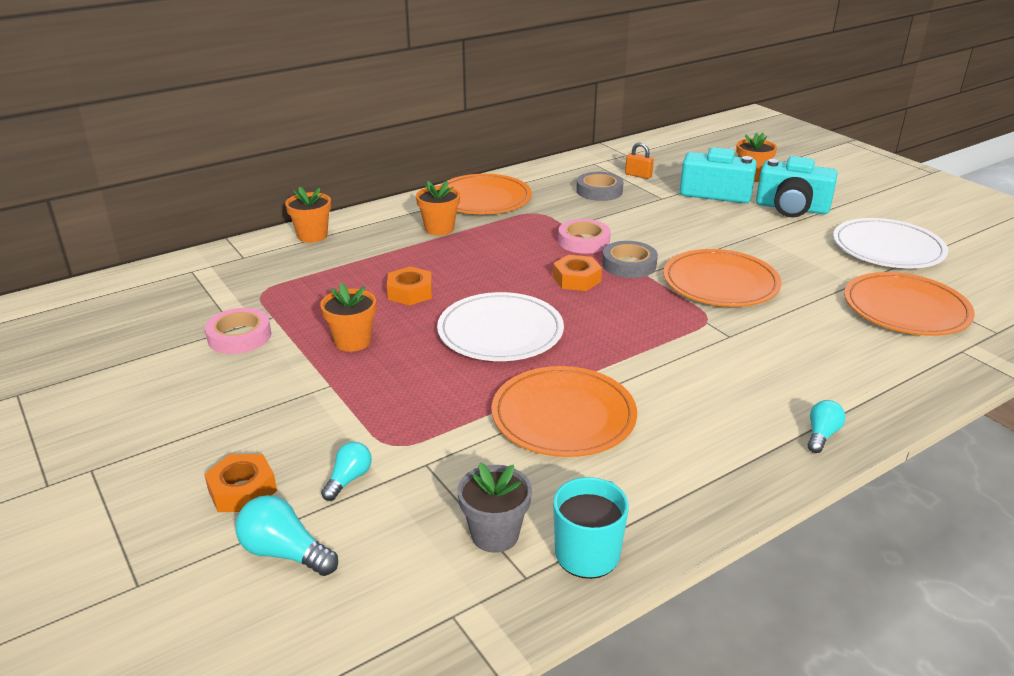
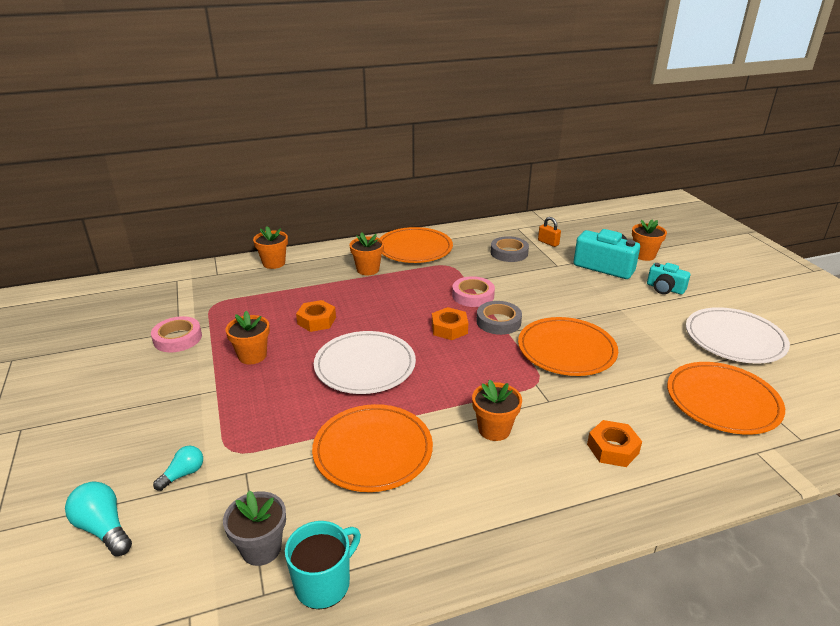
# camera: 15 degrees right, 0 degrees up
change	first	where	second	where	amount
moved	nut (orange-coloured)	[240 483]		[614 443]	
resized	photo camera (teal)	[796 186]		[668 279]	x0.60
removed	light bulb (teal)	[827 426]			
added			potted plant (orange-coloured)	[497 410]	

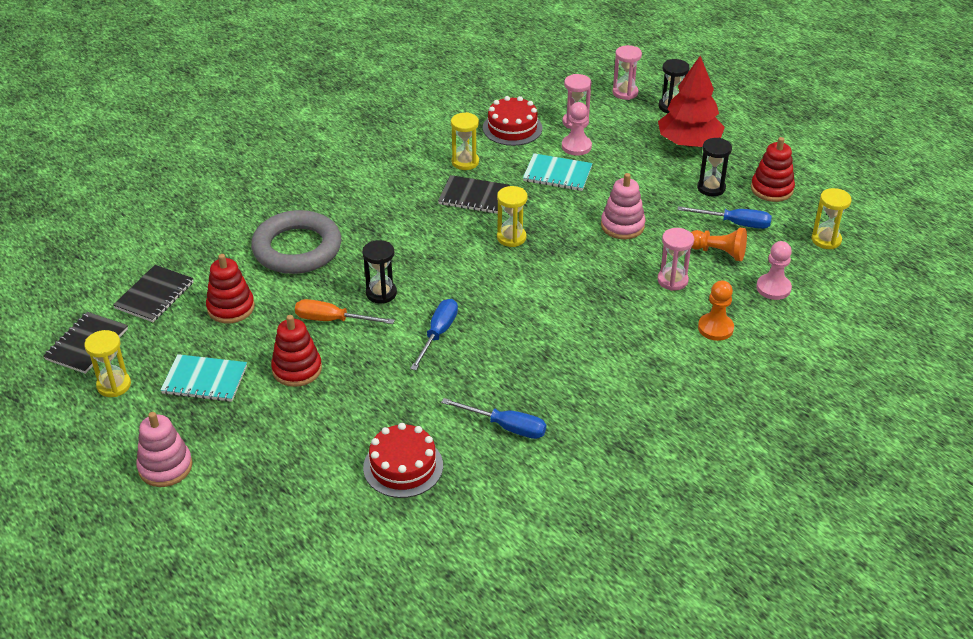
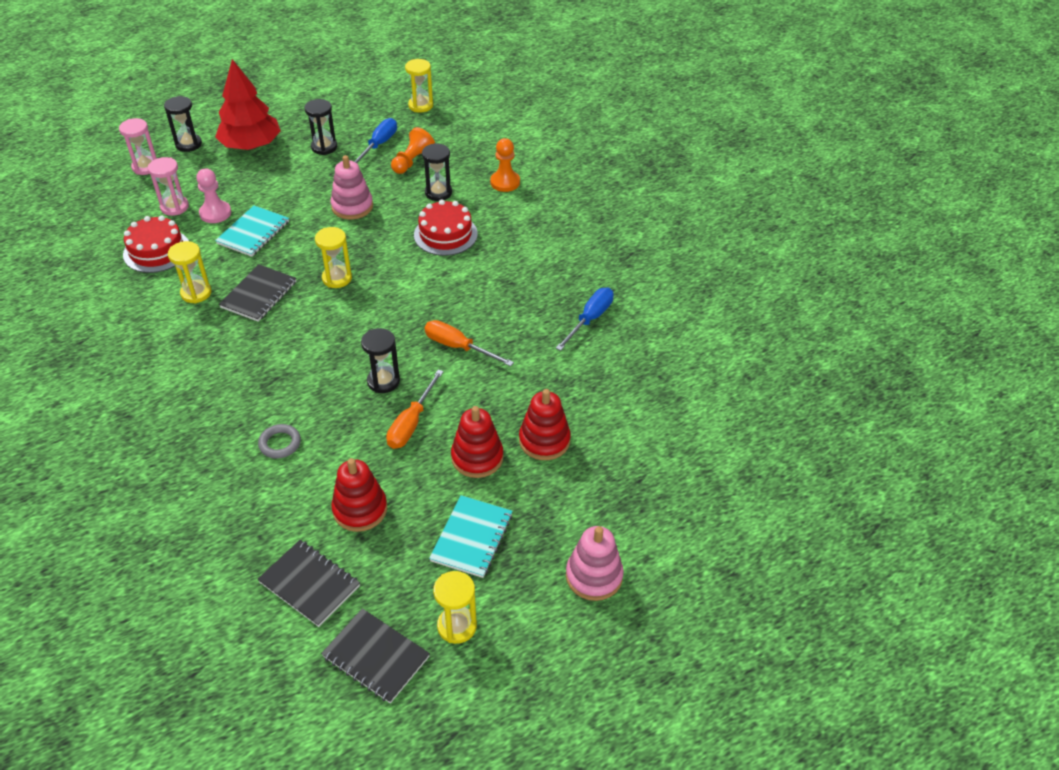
# camera: 80 degrees left, 5 degrees up
change	first	where	second	where	amount
resized	torus (grey)	[296 242]		[279 441]	x0.41
moved	gateau (scarlet)	[403 460]		[446 228]	
recoloured	flat screwdriver (royal blue)	[434 334]	flat screwdriver (orange-coloured)	[469 343]	
recoloured	sand timer (rosy)	[676 259]	sand timer (ebony)	[437 172]	
moved	stacking toy (scarlet)	[773 169]		[545 424]	
removed	chess pawn (rosy)	[774 270]			

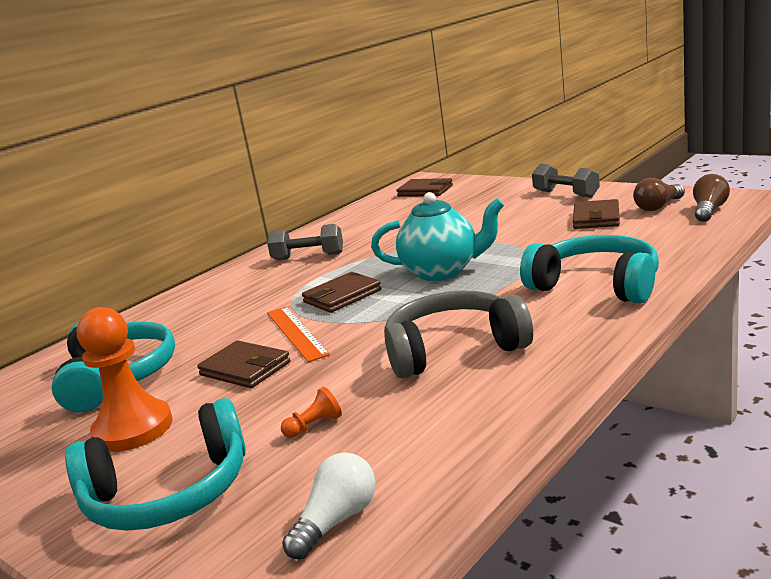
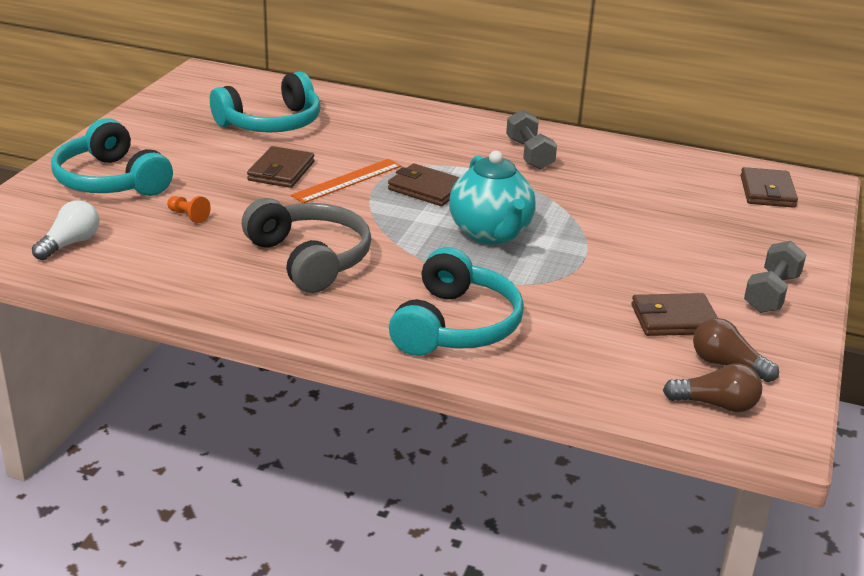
# camera: 65 degrees right, 10 degrees up
change	first	where	second	where	amount
removed	chess pawn (orange-coloured)	[124 379]			
turned	light bulb (pure white)	[328 506]		[66 230]	75 degrees counterclockwise

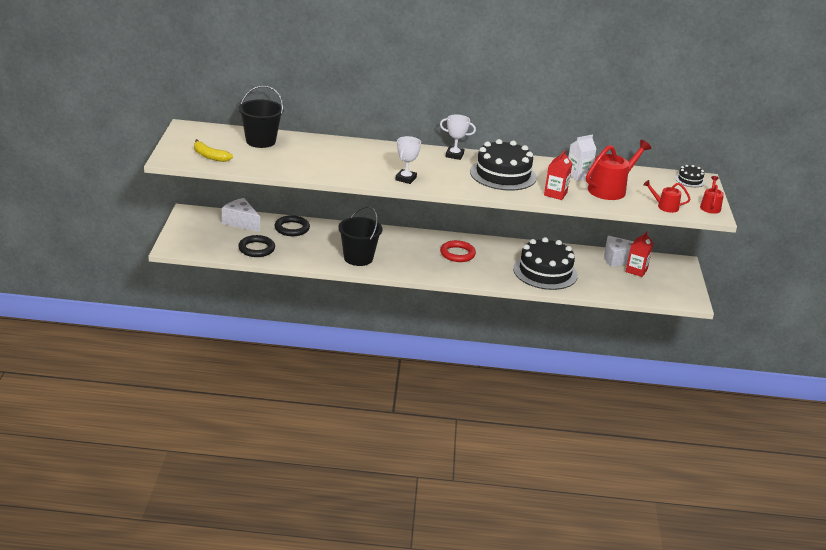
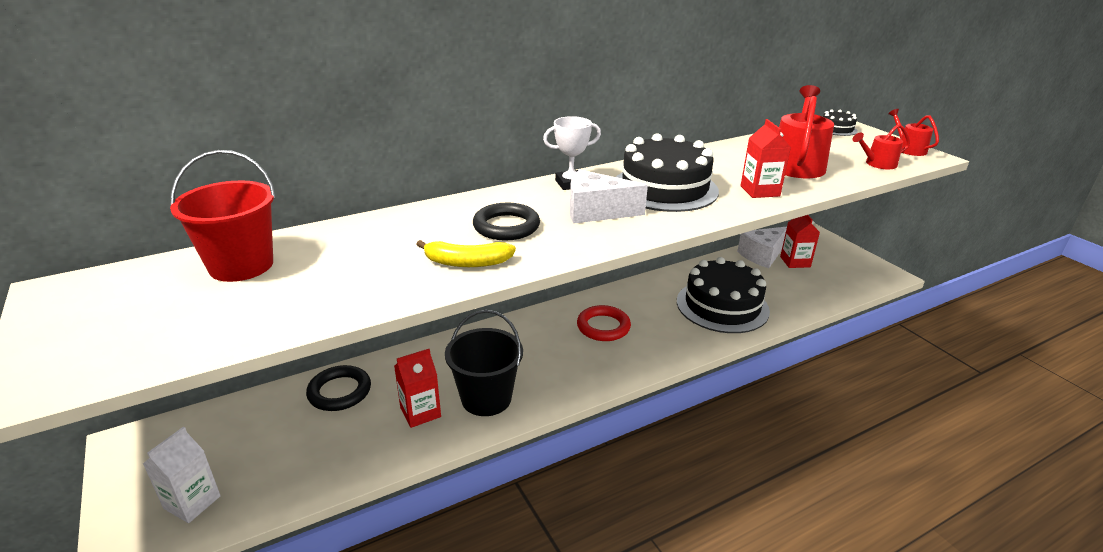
# camera: 30 degrees left, 0 degrees up
change	first	where	second	where	amount
moved	banana (golden)	[213 150]		[466 253]	
moved	cheese wedge (pure white)	[241 215]		[609 197]	
moved	torus (ebony)	[256 246]		[506 221]	
recoloured	pail (ebony)	[261 116]	pail (scarlet)	[223 216]	
removed	award cup (pure white)	[408 160]			
moved	milk carton (pure white)	[582 158]		[182 474]	
added			milk carton (scarlet)	[417 388]	

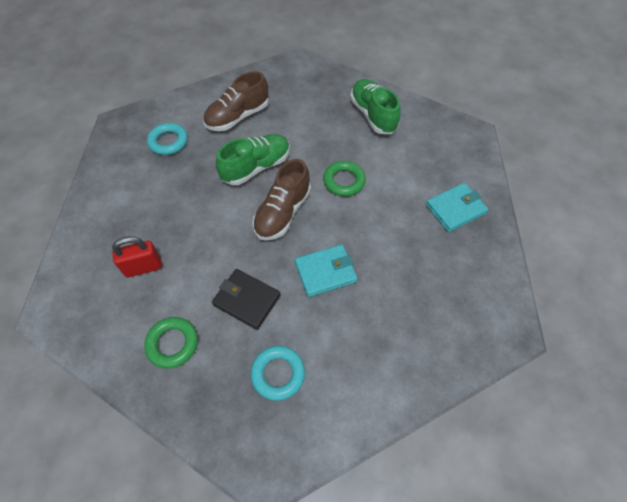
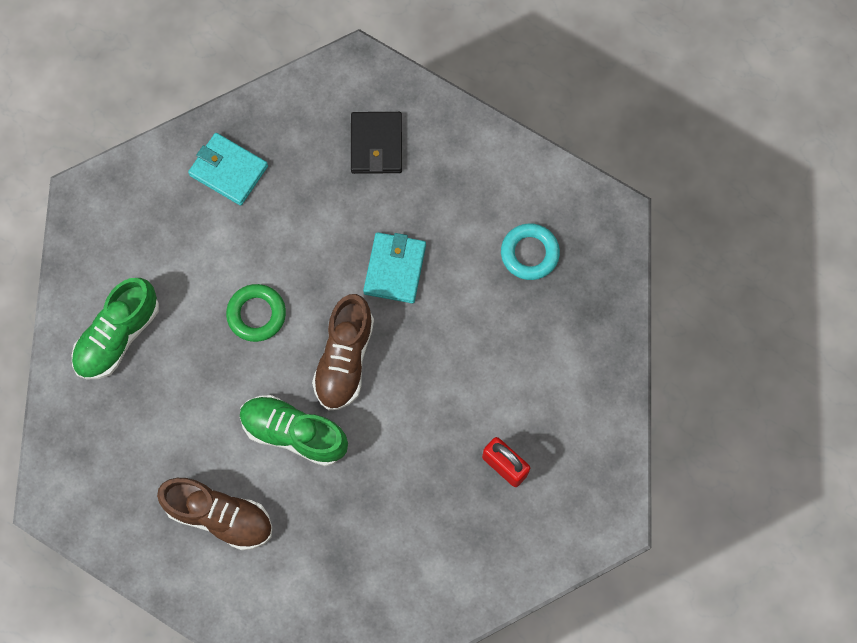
# camera: 120 degrees left, 15 degrees up
change	first	where	second	where	amount
removed	torus (emerald)	[171 342]			
removed	torus (teal)	[167 139]			
moved	billfold (ebony)	[246 299]		[376 143]	
turned	lace-up shoe (dark brown)	[282 200]		[343 352]	105 degrees clockwise
turned	billfold (teal)	[326 270]		[394 267]	60 degrees clockwise

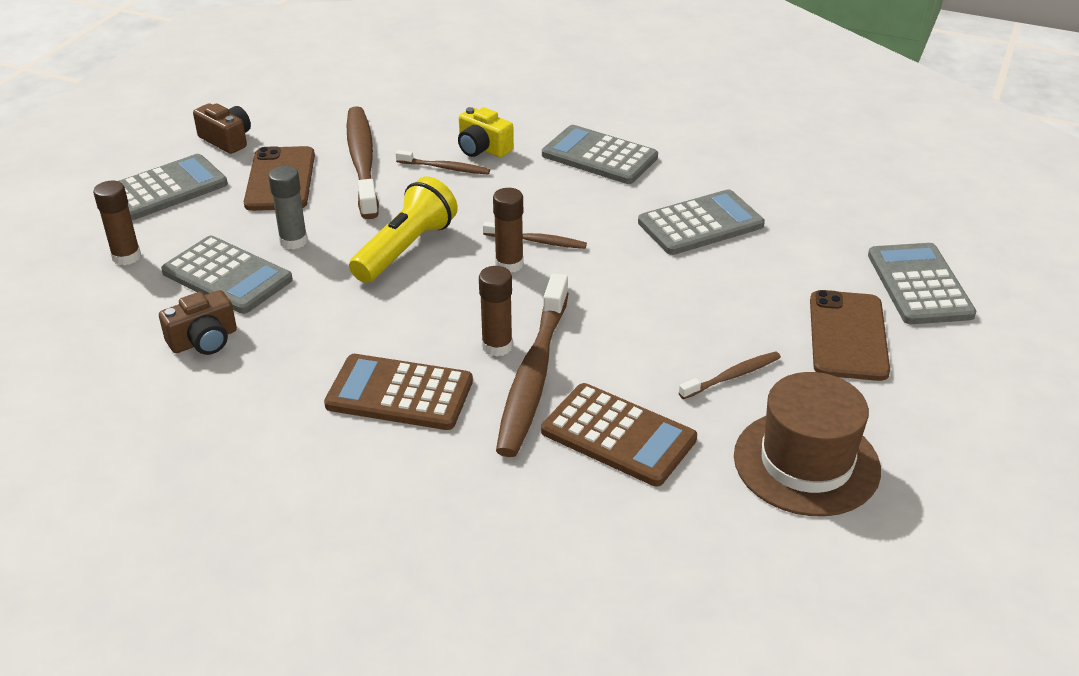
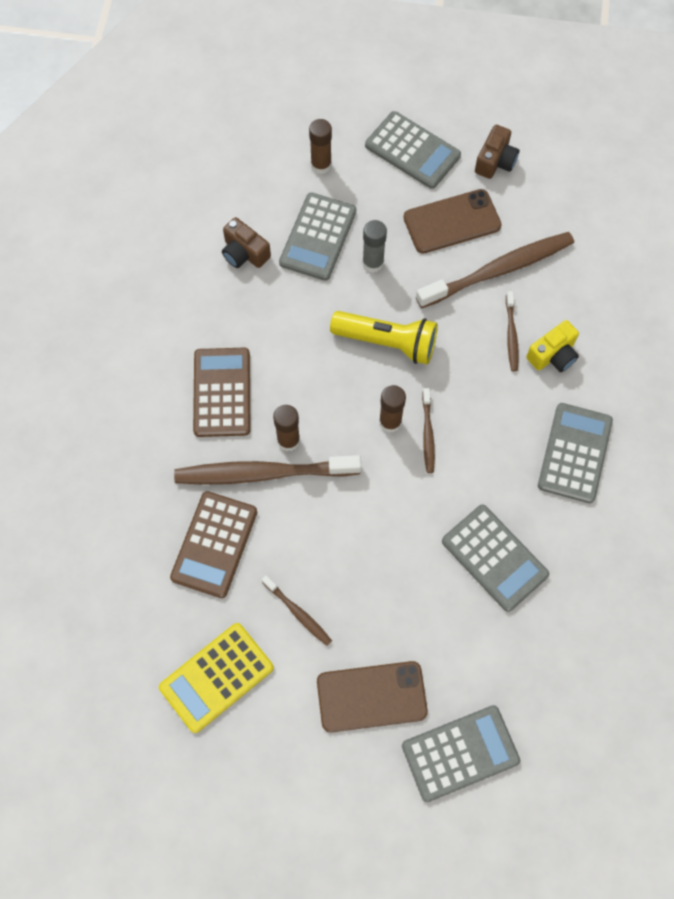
# camera: 75 degrees right, 30 degrees up
change	first	where	second	where	amount
turned	photo camera (golden)	[486 132]		[552 346]	150 degrees counterclockwise
replaced	top hat (dark brown)	[807 444]	pocket calculator (golden)	[216 678]	

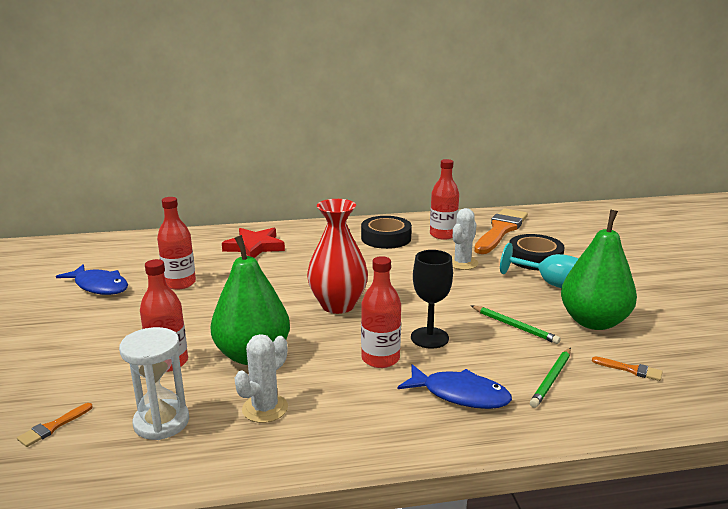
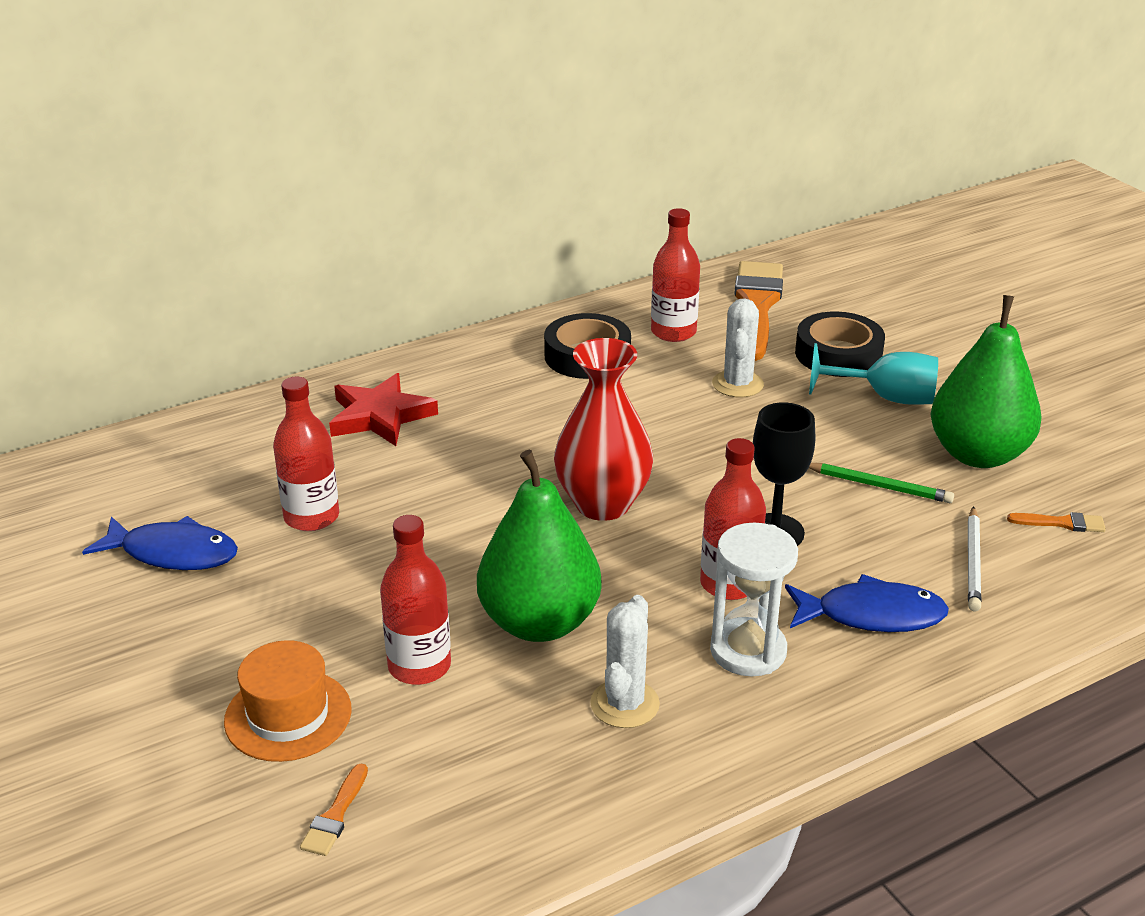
# camera: 20 degrees left, 10 degrees up
change	first	where	second	where	amount
moved	sand timer (pure white)	[154 383]		[754 599]	
recoloured	wooden pencil (emerald)	[550 378]	wooden pencil (pure white)	[974 558]	
added			top hat (orange-coloured)	[288 701]	

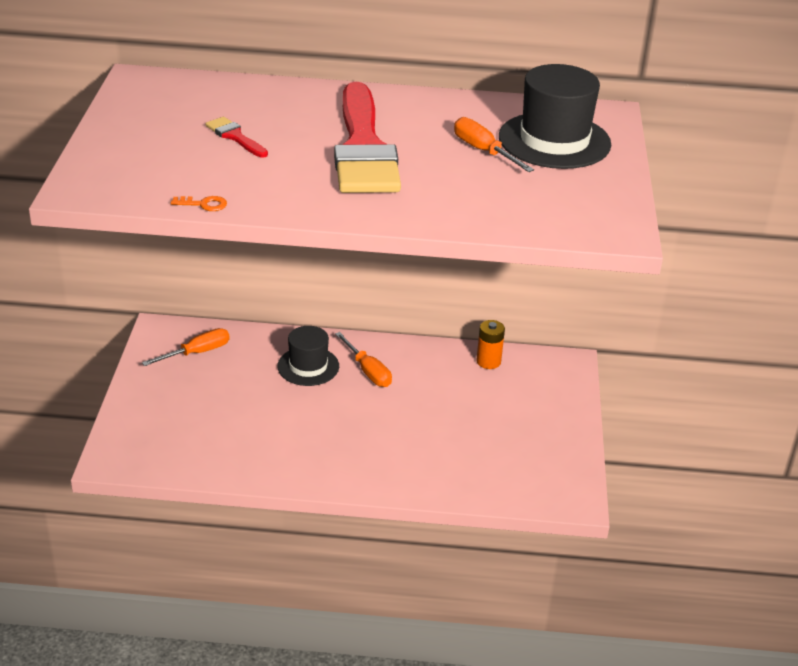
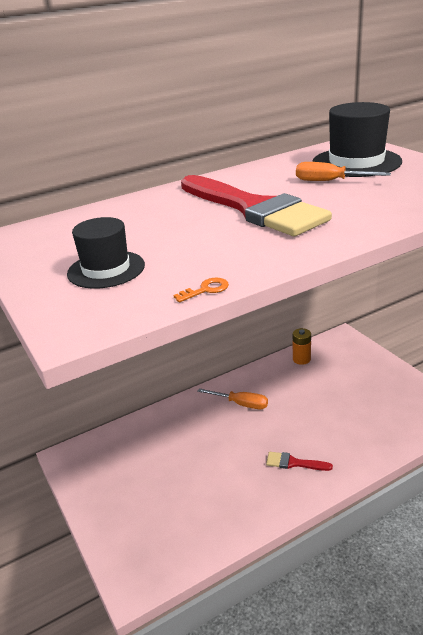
# camera: 30 degrees left, 5 degrees down
change	first	where	second	where	amount
removed	flat screwdriver (orange-coloured)	[185 347]			
moved	paintbrush (scarlet)	[237 137]		[299 461]	
moved	top hat (ebony)	[308 356]		[106 253]	

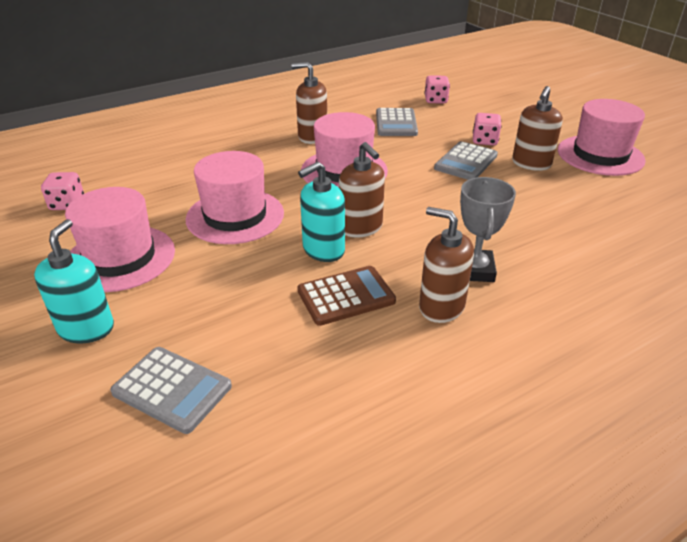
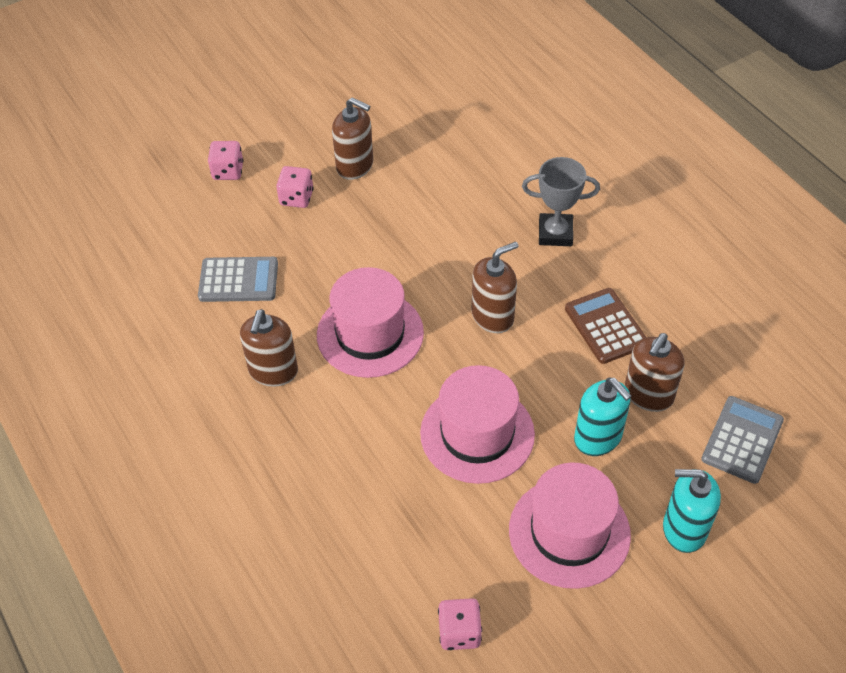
# camera: 90 degrees left, 15 degrees up
change	first	where	second	where	amount
moved	pump bottle (teal)	[321 212]		[603 417]	
moved	pump bottle (dark brown)	[446 265]		[654 372]	
moved	dice (rosy)	[437 89]		[225 160]	
removed	pocket calculator (grey)	[466 160]			
removed	top hat (rosy)	[602 137]			

